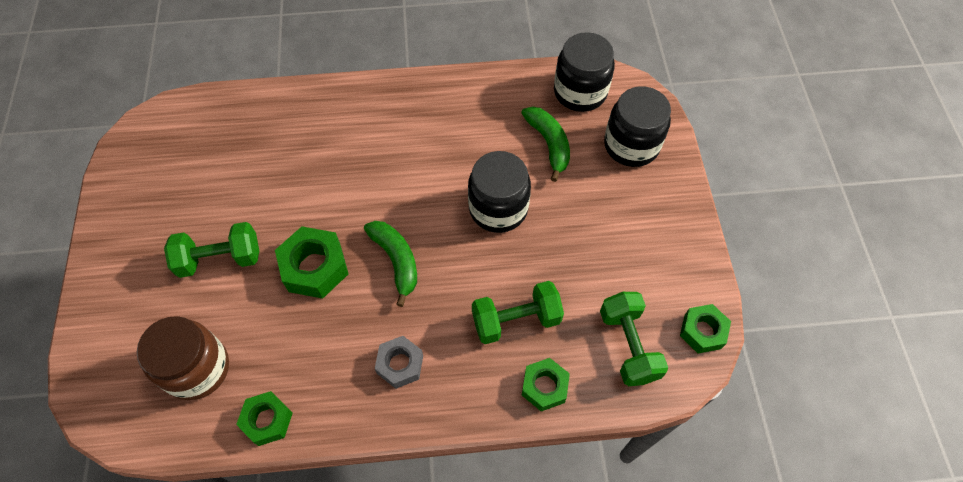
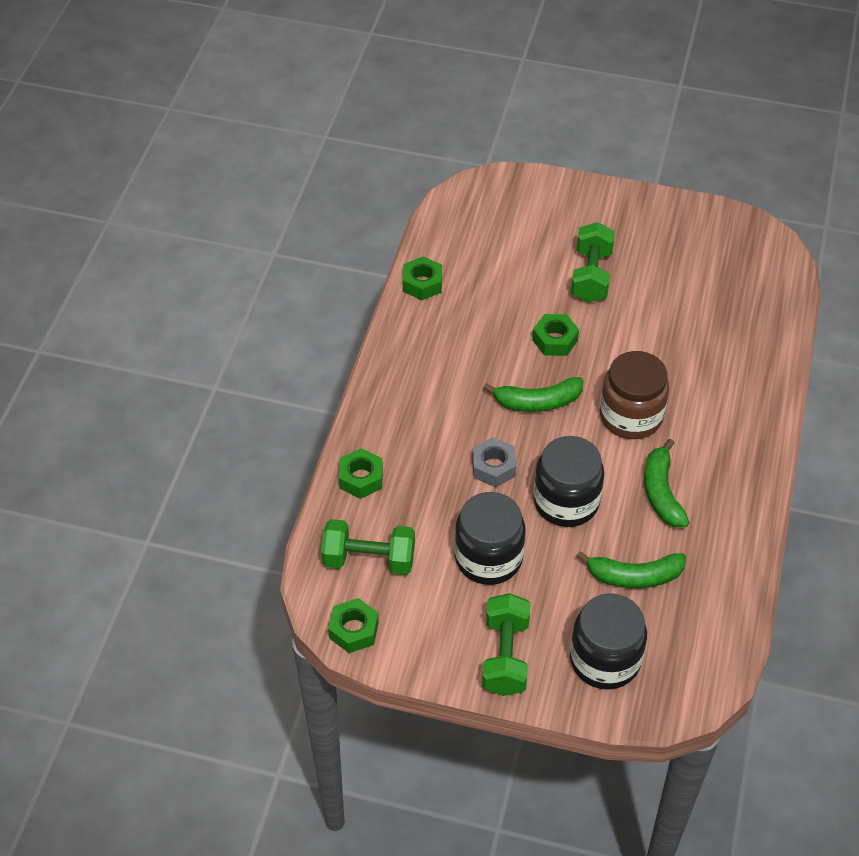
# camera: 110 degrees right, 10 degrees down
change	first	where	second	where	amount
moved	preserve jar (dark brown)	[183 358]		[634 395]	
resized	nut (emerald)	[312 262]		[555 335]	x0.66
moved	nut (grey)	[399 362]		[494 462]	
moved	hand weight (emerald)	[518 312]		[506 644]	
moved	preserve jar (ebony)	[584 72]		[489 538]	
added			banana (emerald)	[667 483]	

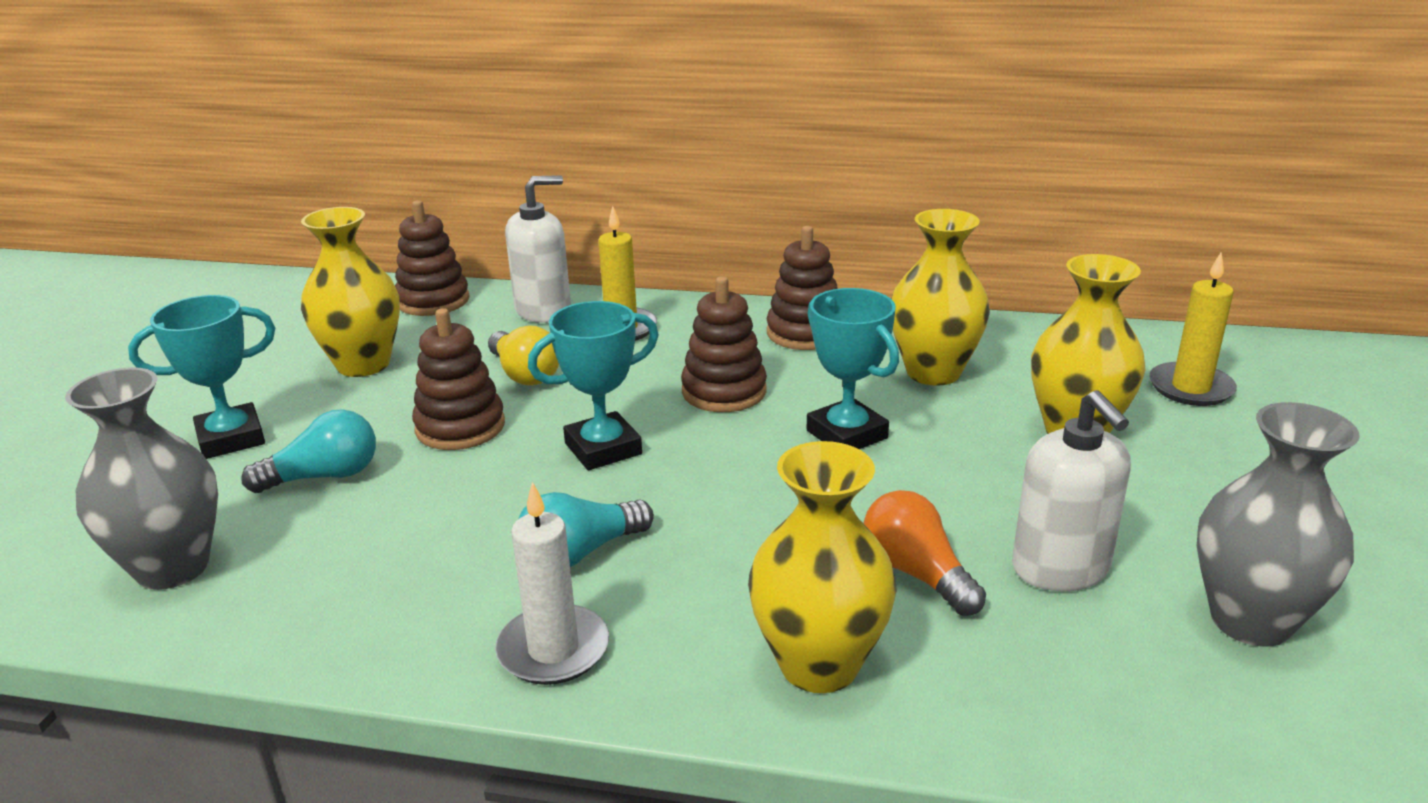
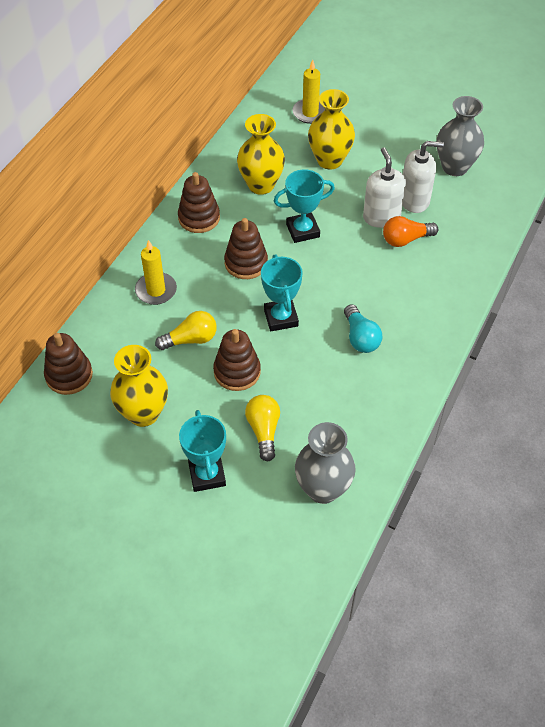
# camera: 75 degrees left, 25 degrees up
change	first	where	second	where	amount
recoloured	light bulb (teal)	[308 451]	light bulb (golden)	[262 428]	
removed	wax candle (pure white)	[552 583]			
moved	pump bottle (pure white)	[538 249]		[384 187]	
removed	tall vase (golden)	[822 567]			

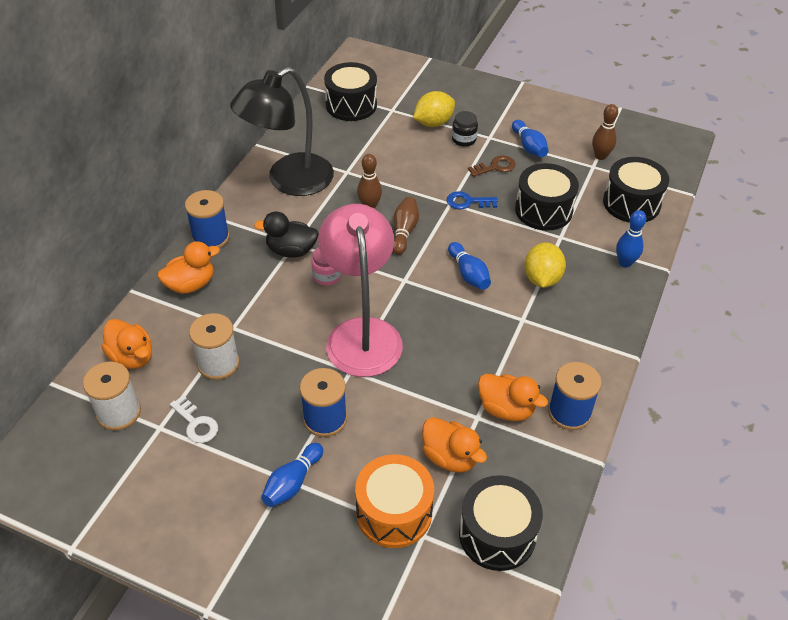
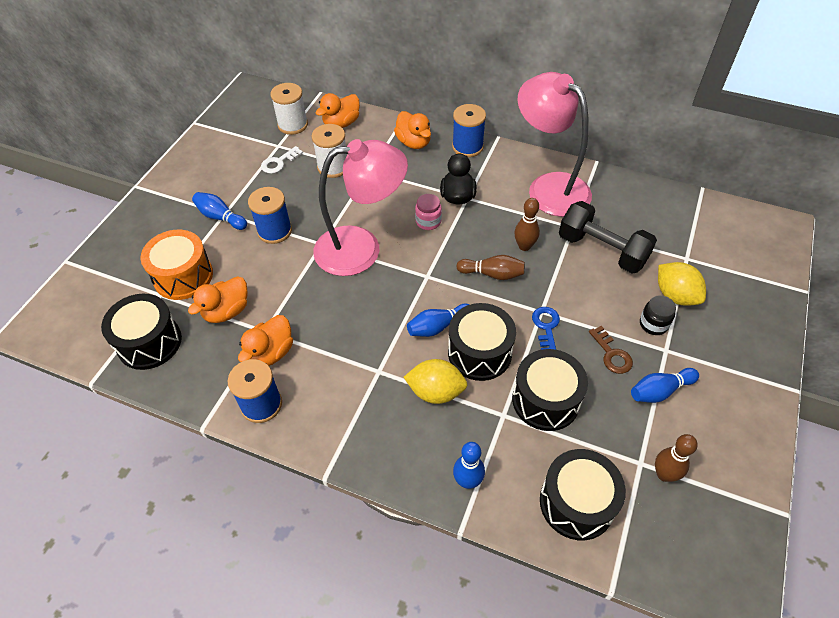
# camera: 90 degrees right, 5 degrees up
change	first	where	second	where	amount
recoloured	reading lamp (ebony)	[282 131]	reading lamp (rosy)	[555 144]	
moved	snare drum (ebony)	[350 91]		[482 342]	
added			hand weight (ebony)	[608 237]	

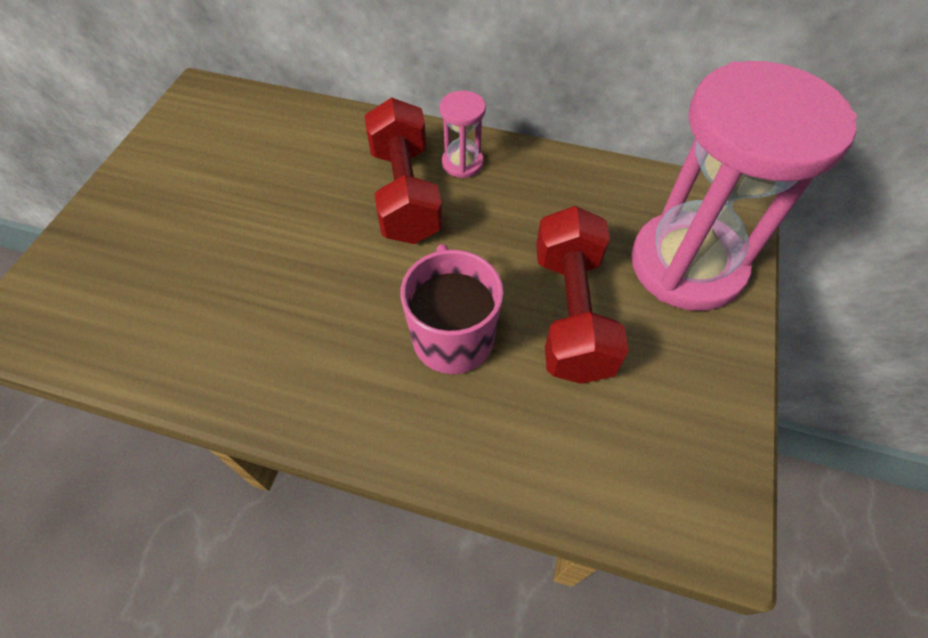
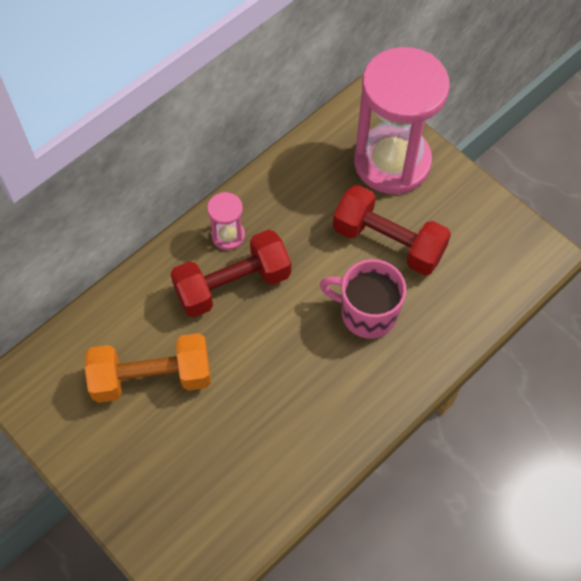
# camera: 60 degrees left, 5 degrees up
change	first	where	second	where	amount
turned	hand weight (scarlet)	[404 170]		[230 273]	45 degrees counterclockwise
added			hand weight (orange-coloured)	[148 368]	

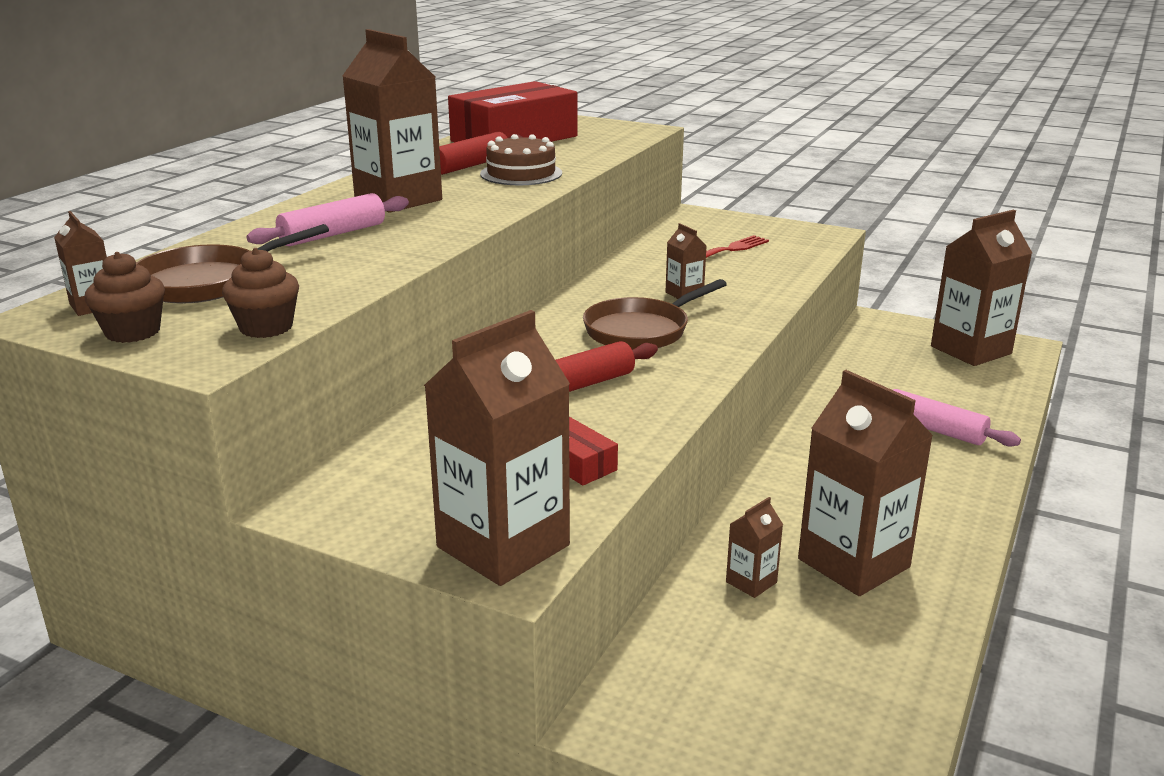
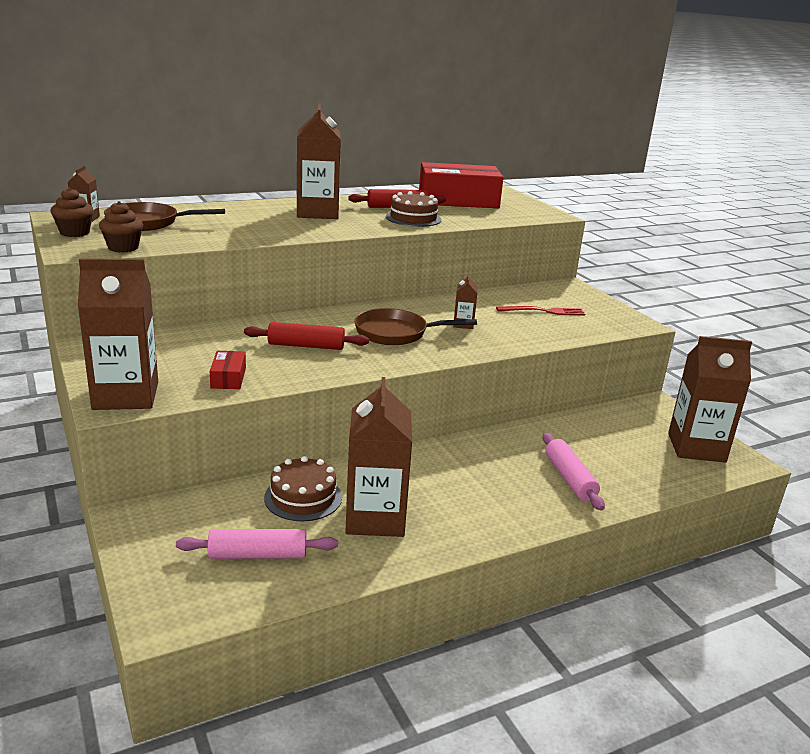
# camera: 35 degrees right, 0 degrees up
change	first	where	second	where	amount
moved	rolling pin (rosy)	[328 219]		[257 544]	
replaced	milk carton (dark brown)	[754 547]	gateau (dark brown)	[303 488]	

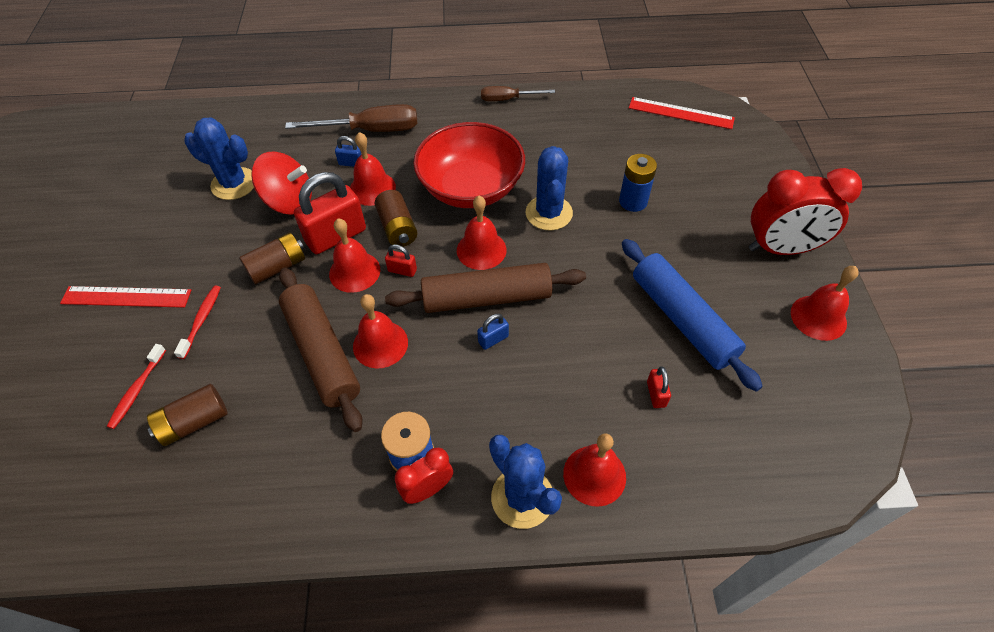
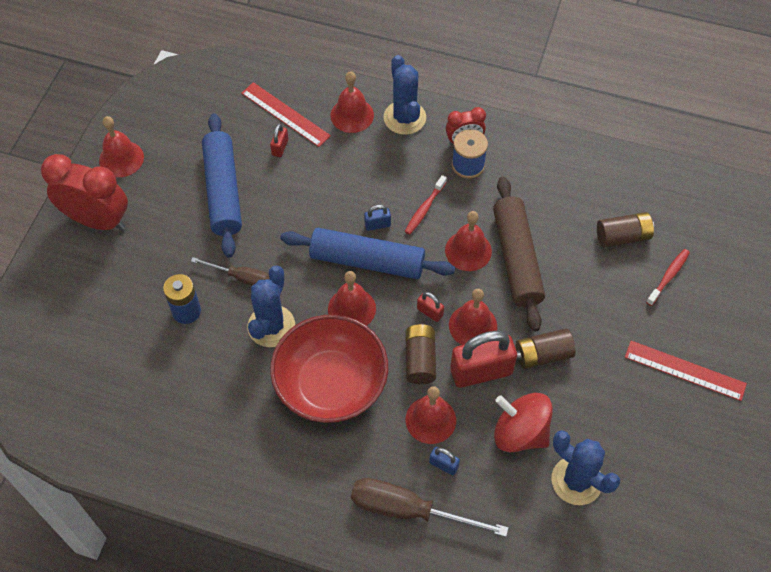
# camera: 160 degrees left, 5 degrees up
change	first	where	second	where	amount
moved	tooth brush (scarlet)	[197 322]		[426 205]	
recoloured	rolling pin (dark brown)	[485 288]	rolling pin (royal blue)	[367 253]	
moved	flat screwdriver (dark brown)	[518 93]		[230 271]	
moved	measuring stick (scarlet)	[682 113]		[286 114]	

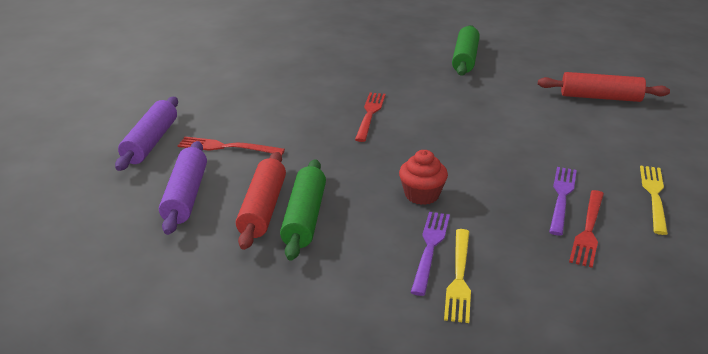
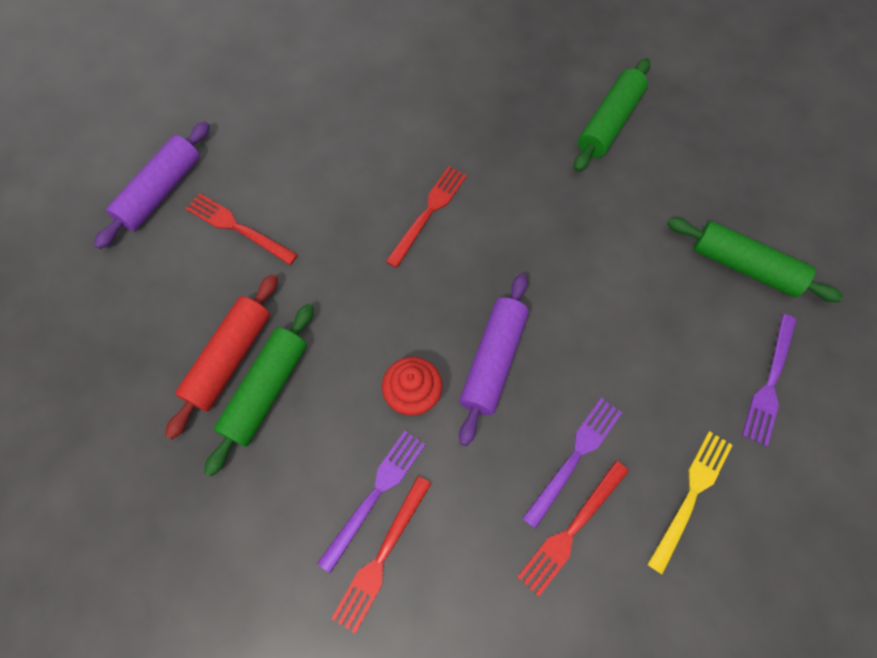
# camera: 20 degrees right, 35 degrees up
change	first	where	second	where	amount
moved	rolling pin (violet)	[183 188]		[494 360]	
recoloured	fork (golden)	[457 276]	fork (scarlet)	[381 555]	
recoloured	rolling pin (scarlet)	[604 87]	rolling pin (emerald)	[755 260]	
added			fork (violet)	[769 380]	

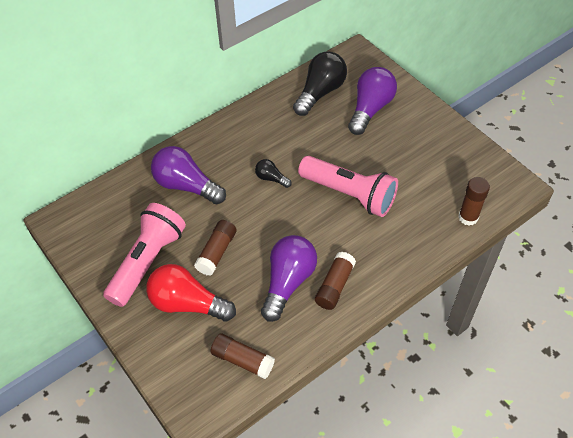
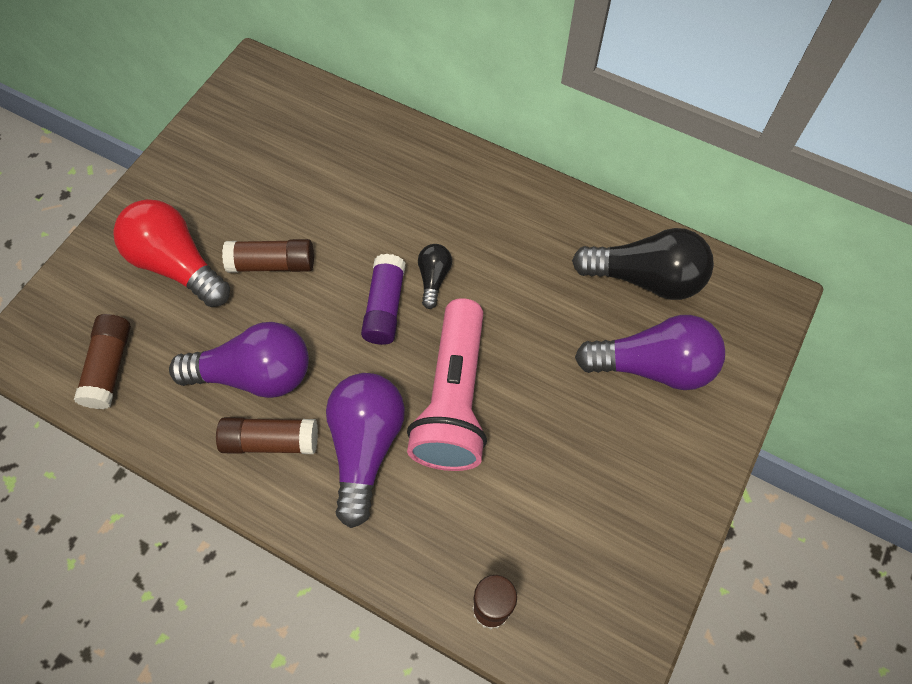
# camera: 65 degrees right, 10 degrees up
change	first	where	second	where	amount
removed	pocket torch (rosy)	[144 255]			
turned	light bulb (scarlet)	[191 293]		[171 253]	45 degrees counterclockwise
moved	light bulb (violet)	[188 175]		[365 450]	
added			glue stick (violet)	[383 299]	

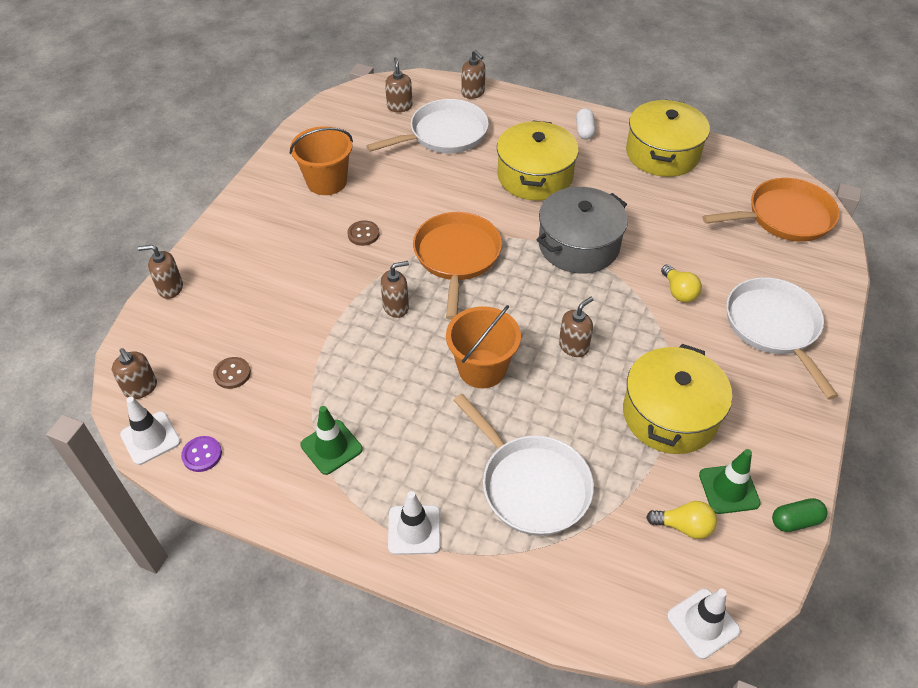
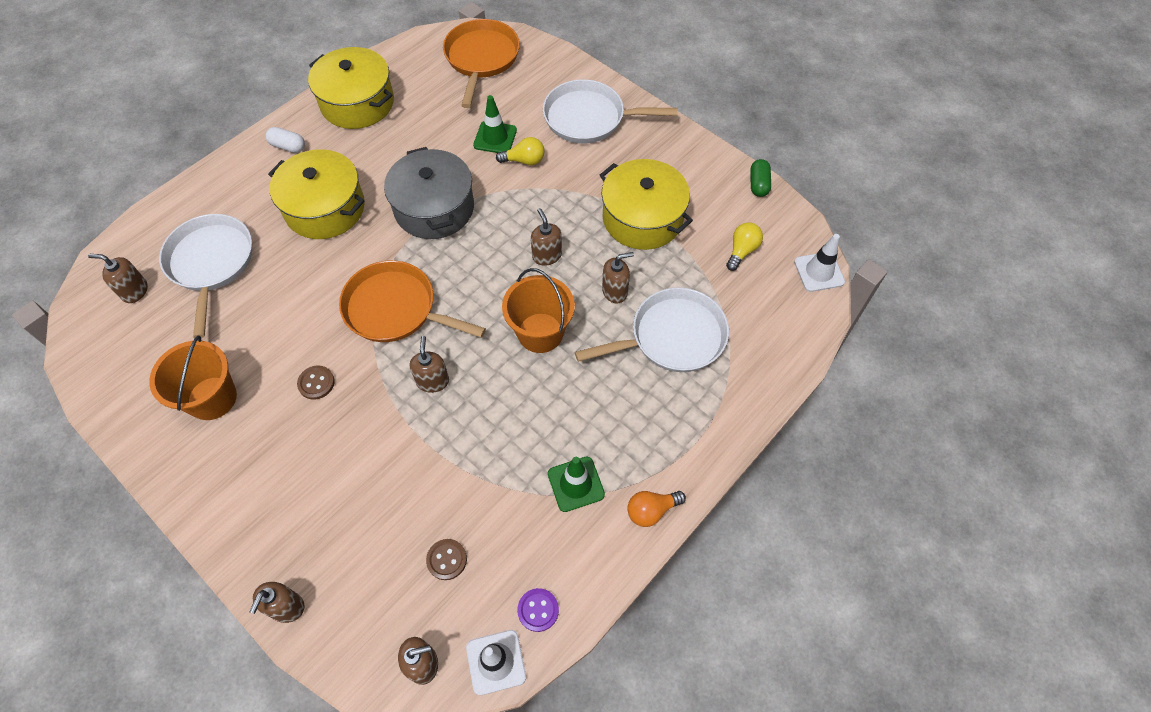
# camera: 70 degrees left, 10 degrees up
change	first	where	second	where	amount
removed	road cone (pure white)	[414 523]			
moved	pump bottle (dark brown)	[473 74]		[618 277]	
moved	road cone (emerald)	[730 481]		[495 124]	
added			light bulb (orange-coloured)	[656 509]	

